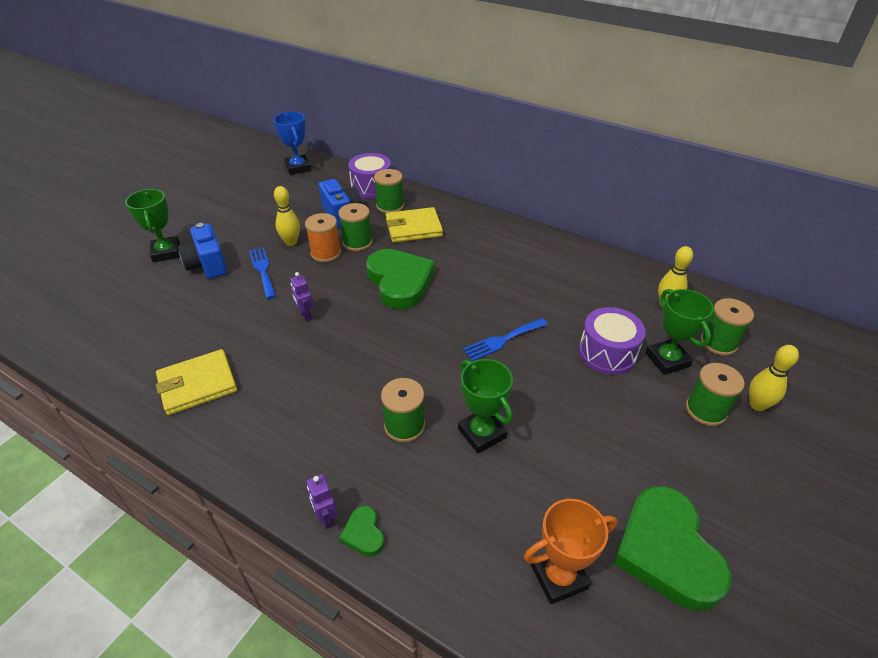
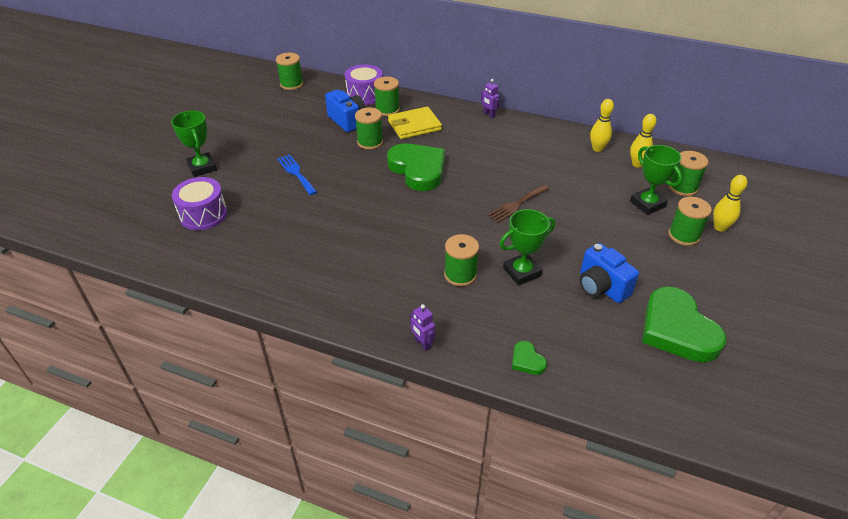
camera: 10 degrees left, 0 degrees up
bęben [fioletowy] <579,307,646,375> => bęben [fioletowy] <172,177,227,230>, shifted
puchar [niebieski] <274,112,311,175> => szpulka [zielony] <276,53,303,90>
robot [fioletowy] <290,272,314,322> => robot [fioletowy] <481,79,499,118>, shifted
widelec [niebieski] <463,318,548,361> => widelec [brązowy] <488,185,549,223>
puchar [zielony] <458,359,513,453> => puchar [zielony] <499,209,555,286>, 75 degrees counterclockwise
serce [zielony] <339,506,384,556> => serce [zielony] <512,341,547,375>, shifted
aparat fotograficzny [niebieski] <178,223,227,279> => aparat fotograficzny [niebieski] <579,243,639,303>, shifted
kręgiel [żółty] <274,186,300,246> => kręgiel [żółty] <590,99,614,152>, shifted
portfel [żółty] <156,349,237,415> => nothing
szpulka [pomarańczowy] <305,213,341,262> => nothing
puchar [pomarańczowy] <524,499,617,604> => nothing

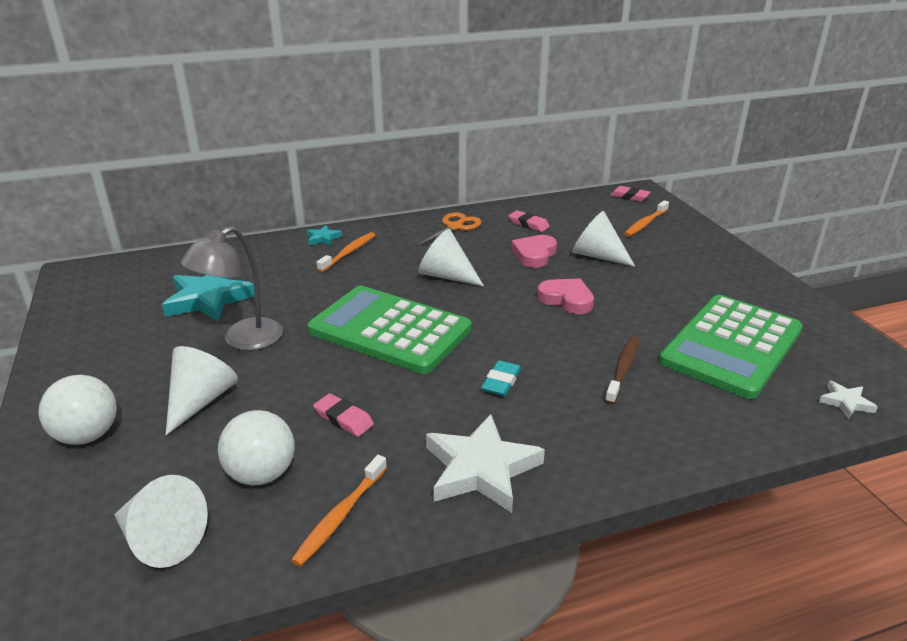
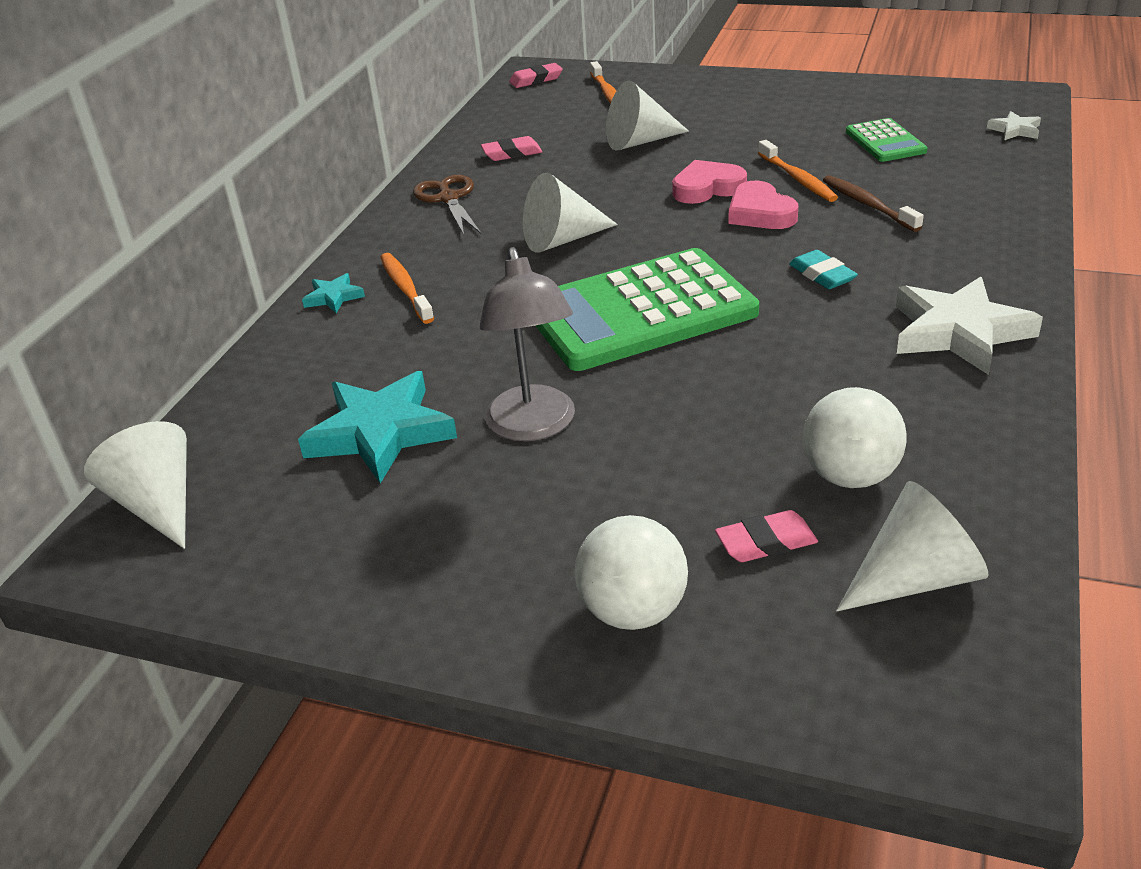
camera: 50 degrees left, 5 degrees up
stożek [biały] <166,346,238,435> => stożek [biały] <84,421,187,549>, shifted
nożyczki [pomarańczowy] <416,212,481,250> => nożyczki [brązowy] <413,175,481,235>
gumka do mazania [różowy] <313,393,374,437> => gumka do mazania [różowy] <715,510,818,562>, shifted
serce [różowy] <511,235,557,268> => serce [różowy] <728,181,798,229>, shifted
szczoteczka do zębów [pomarańczowy] <291,455,387,567> => szczoteczka do zębów [pomarańczowy] <758,140,838,202>, shifted
kalkulator [zielony] <659,295,803,399> => kalkulator [zielony] <846,118,928,162>, x0.48

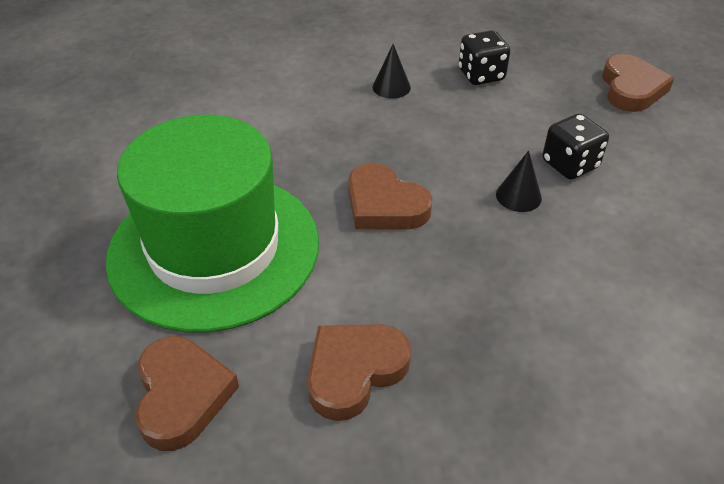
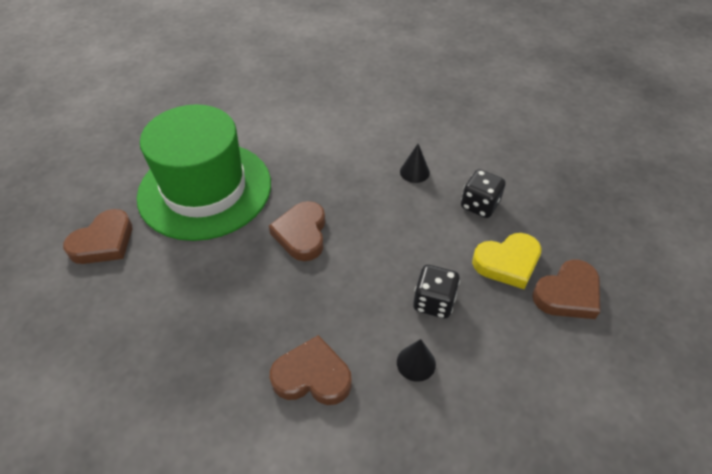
camera: 50 degrees right, 5 degrees up
serce [brązowy] <307,324,411,421> => serce [brązowy] <270,335,352,405>, shifted
stożek [czarny] <496,151,542,212> => stożek [czarny] <397,339,436,382>, shifted
nothing => serce [żółty] <472,233,542,289>

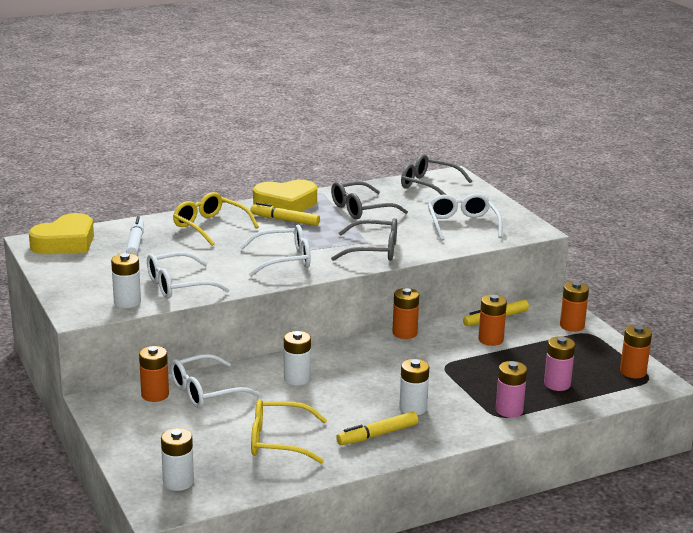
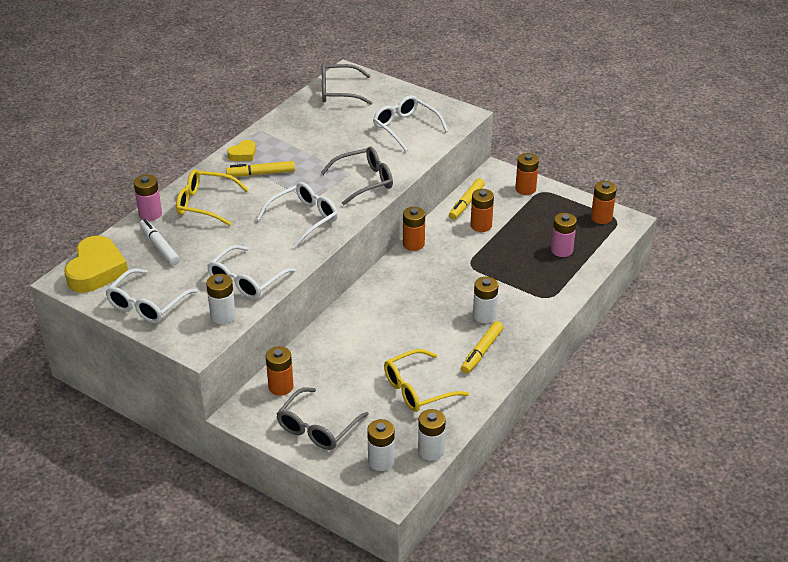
camera: 30 degrees left, 15 degrees up
okulary [biały] <170,354,261,408> => okulary [biały] <105,268,197,323>, shifted
bateria [różowy] <496,361,527,418> => bateria [różowy] <134,174,162,221>, shifted
serce [żółty] <253,180,317,212> => serce [żółty] <227,140,256,161>, x0.51
okulary [szary] <331,181,408,219> => okulary [szary] <276,387,369,450>, shifted
bateria [biały] <284,331,311,386> => bateria [biały] <418,409,446,461>, shifted

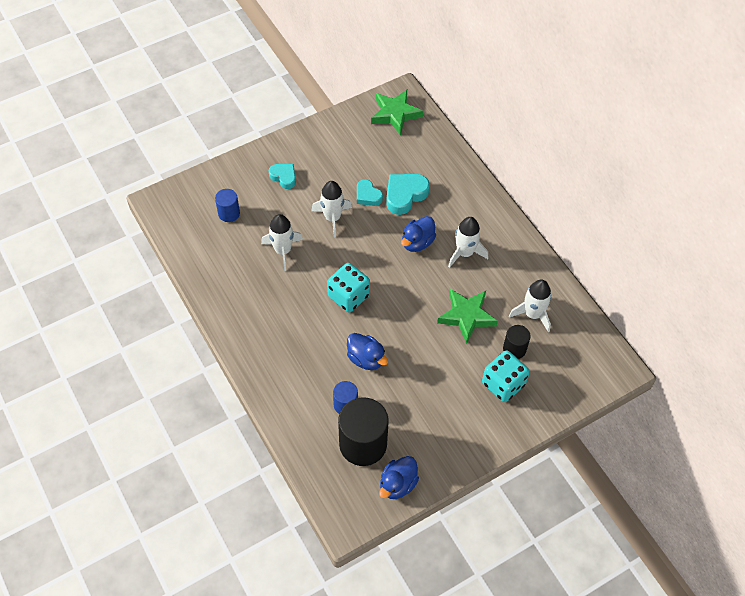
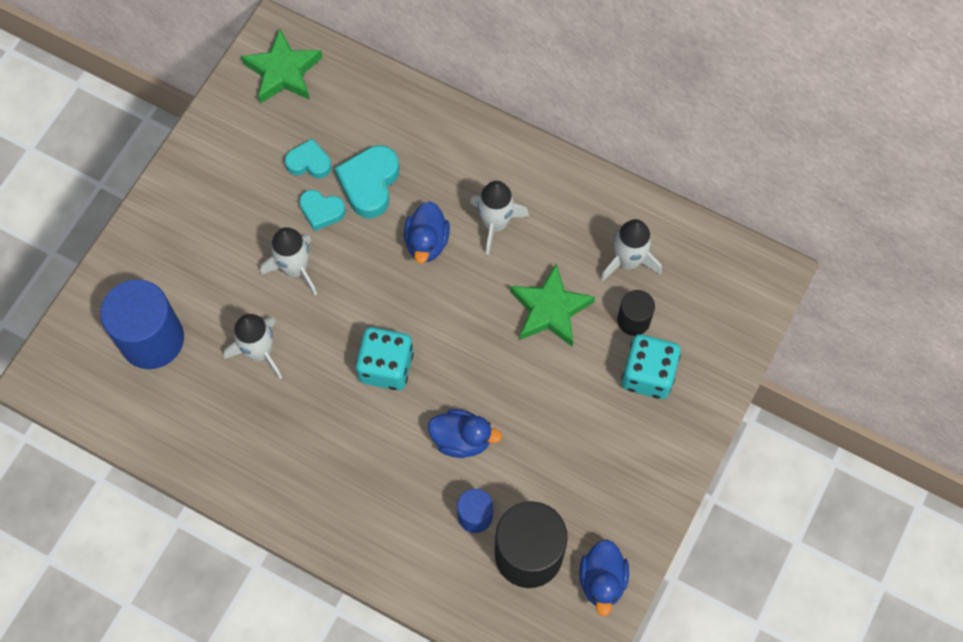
camera: 30 degrees left, 10 degrees up
walec [niebieski] <215,189,240,222> => walec [niebieski] <100,279,184,369>, x1.93
serce [turkusowy] <269,164,296,189> => serce [turkusowy] <285,139,331,178>, shifted

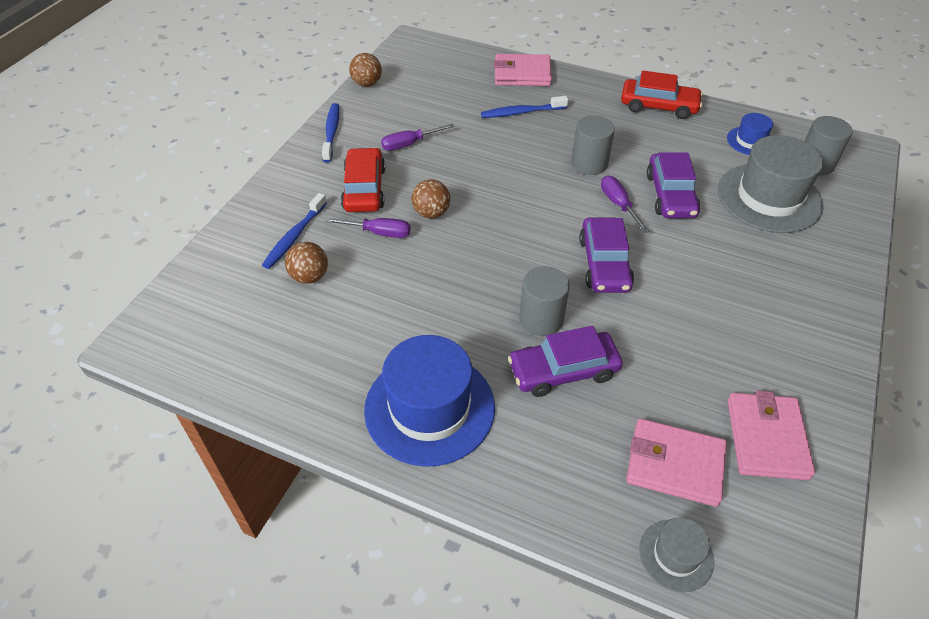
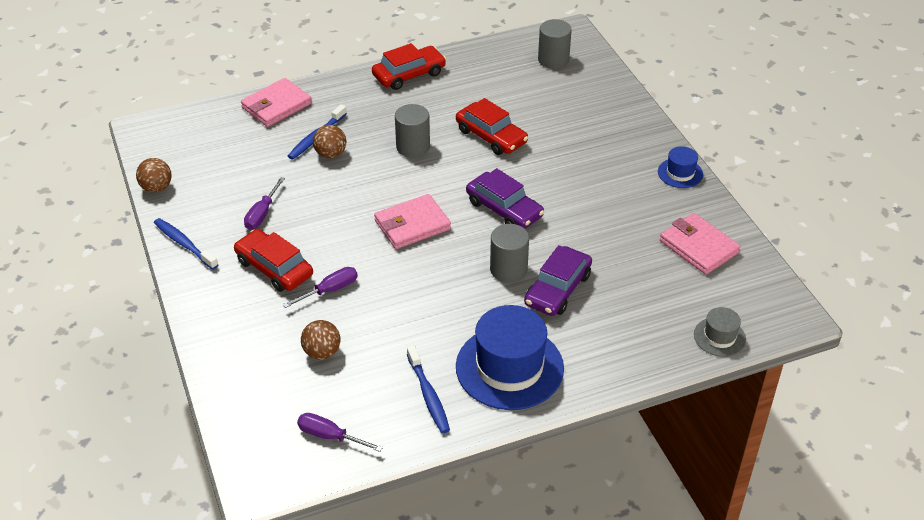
camera: 45 degrees left, 5 degrees down
śrubokręt [fioletowy] <601,175,650,233> => śrubokręt [fioletowy] <297,413,383,452>, shifted
piłka [brązowy] <412,179,450,218> => piłka [brązowy] <313,125,346,158>, shifted
portfel [różowy] <626,419,727,507> => portfel [różowy] <374,194,451,249>, shifted
szczoteczka do zębów [niebieski] <262,193,327,269> => szczoteczka do zębów [niebieski] <407,345,450,433>, shifted
samochód [fioletowy] <647,152,700,218> => samochód [czerwony] <456,98,528,155>
kapelusz [niebieski] <727,113,773,155> => kapelusz [niebieski] <658,146,703,188>, shifted
kapelusz [szary] <718,135,824,233> => nothing

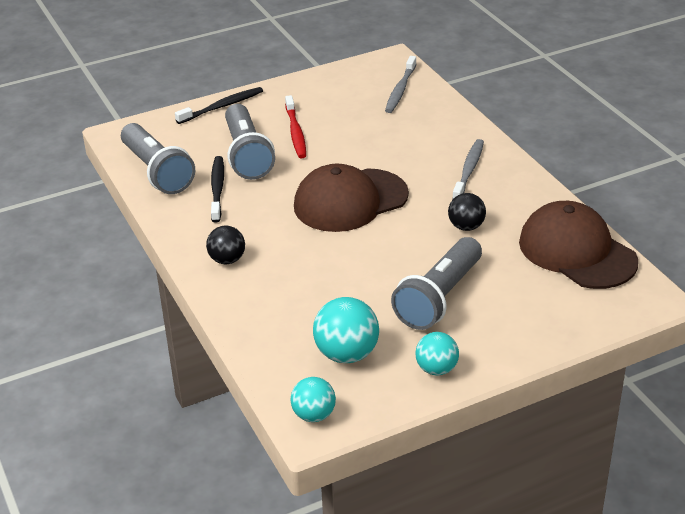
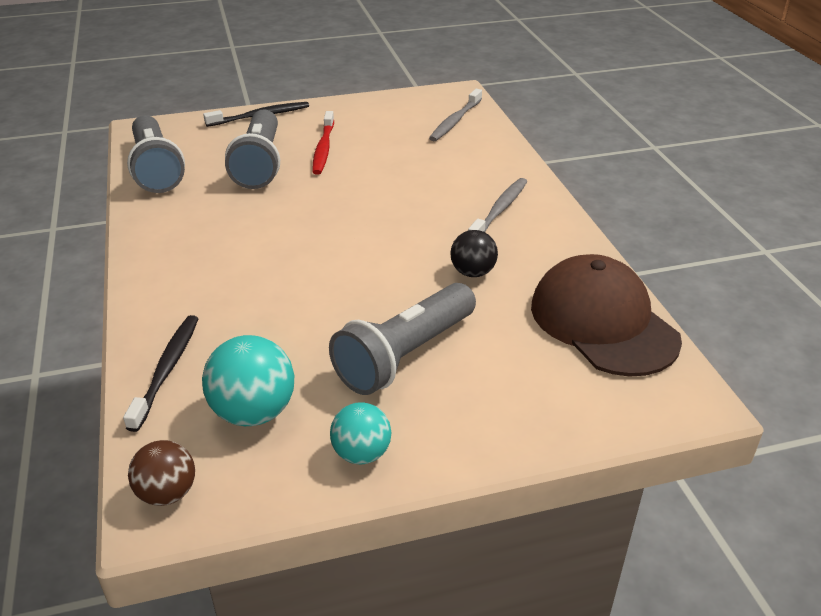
camera: 10 degrees right, 0 degrees up
szczoteczka do zębów [czarny] <211,156,224,222> => szczoteczka do zębów [czarny] <123,315,198,432>, shifted
piłka [turkusowy] <291,377,336,422> => piłka [brązowy] <128,440,195,506>
piłka [czarny] <206,226,245,264> => nothing
czapka [brązowy] <294,164,409,232> => nothing

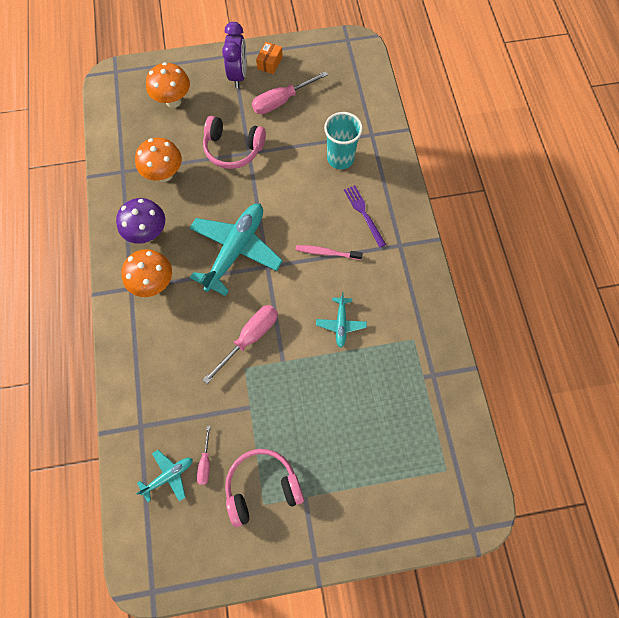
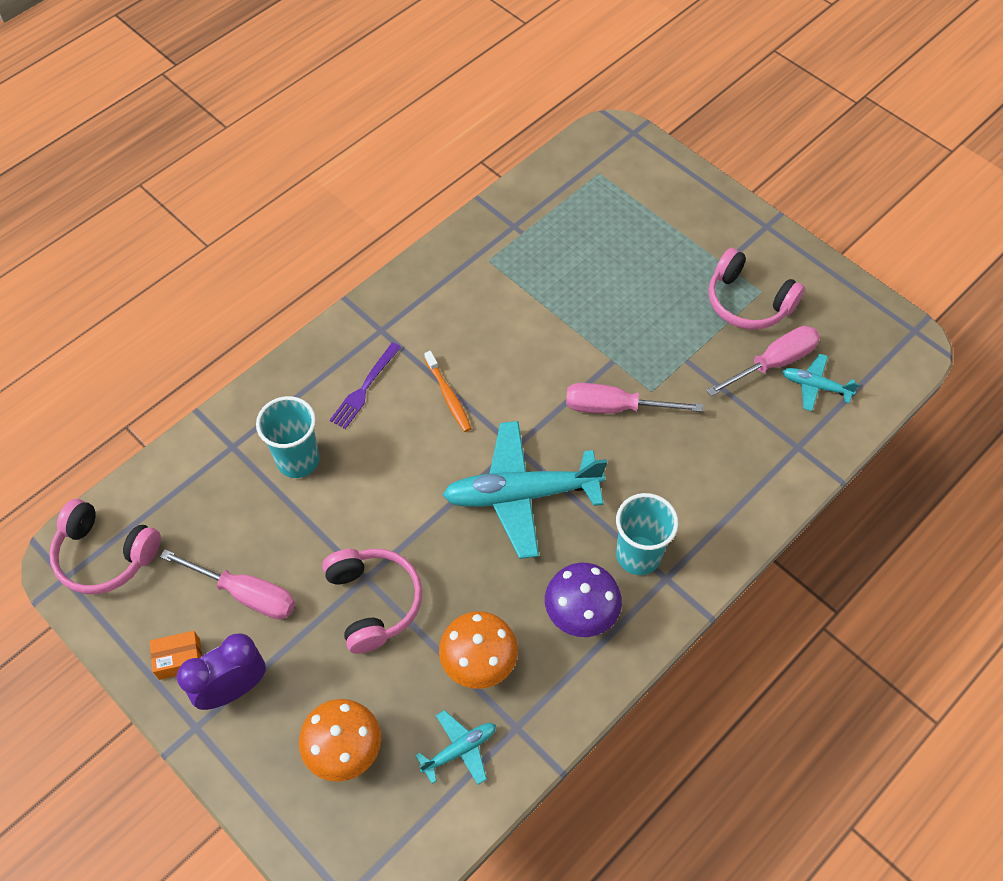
camera: 125 degrees left, 10 degrees down
nothing => słuchawki [różowy] <49,499,161,594>
samolot [turkusowy] <316,292,367,348> => samolot [turkusowy] <415,710,496,785>, shifted
szczoteczka do zębów [różowy] <296,245,363,260> => szczoteczka do zębów [pomarańczowy] <424,351,472,432>
grzyb [pomarańczowy] <121,249,172,297> => szklanka [turkusowy] <616,493,679,575>
śrubokręt [różowy] <197,426,211,485> => śrubokręt [różowy] <706,326,820,396>, x1.86

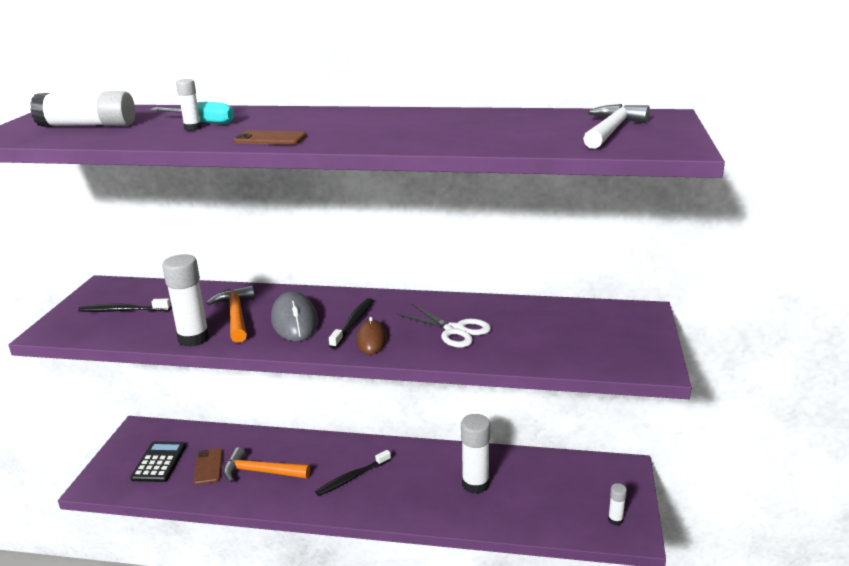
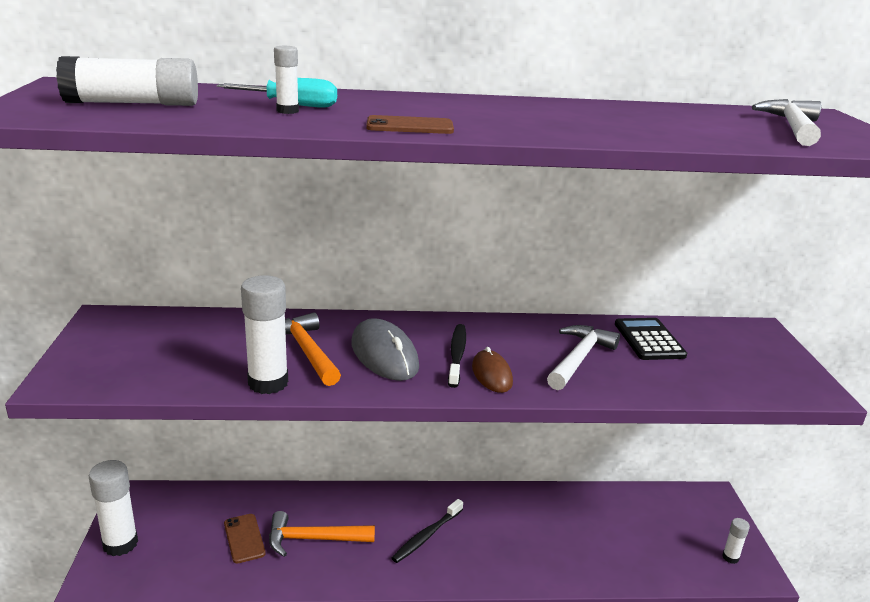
camera: 15 degrees left, 0 degrees up
klej w sztyfcie [biały] <461,414,490,494> => klej w sztyfcie [biały] <89,460,138,556>, shifted
nożyczki [biały] <396,304,491,348> => młotek [biały] <547,325,620,390>
kalkulator [czarny] <131,441,186,482> => kalkulator [czarny] <615,318,687,360>, shifted
szczoteczka do zębów [czarny] <78,299,171,312> => nothing

